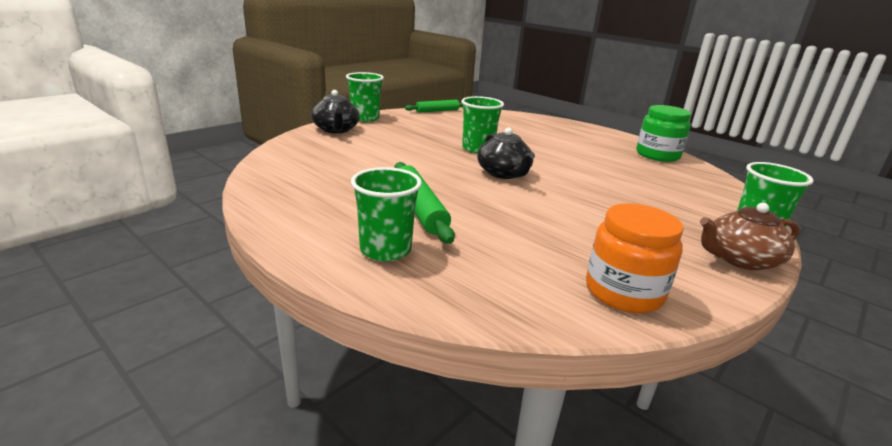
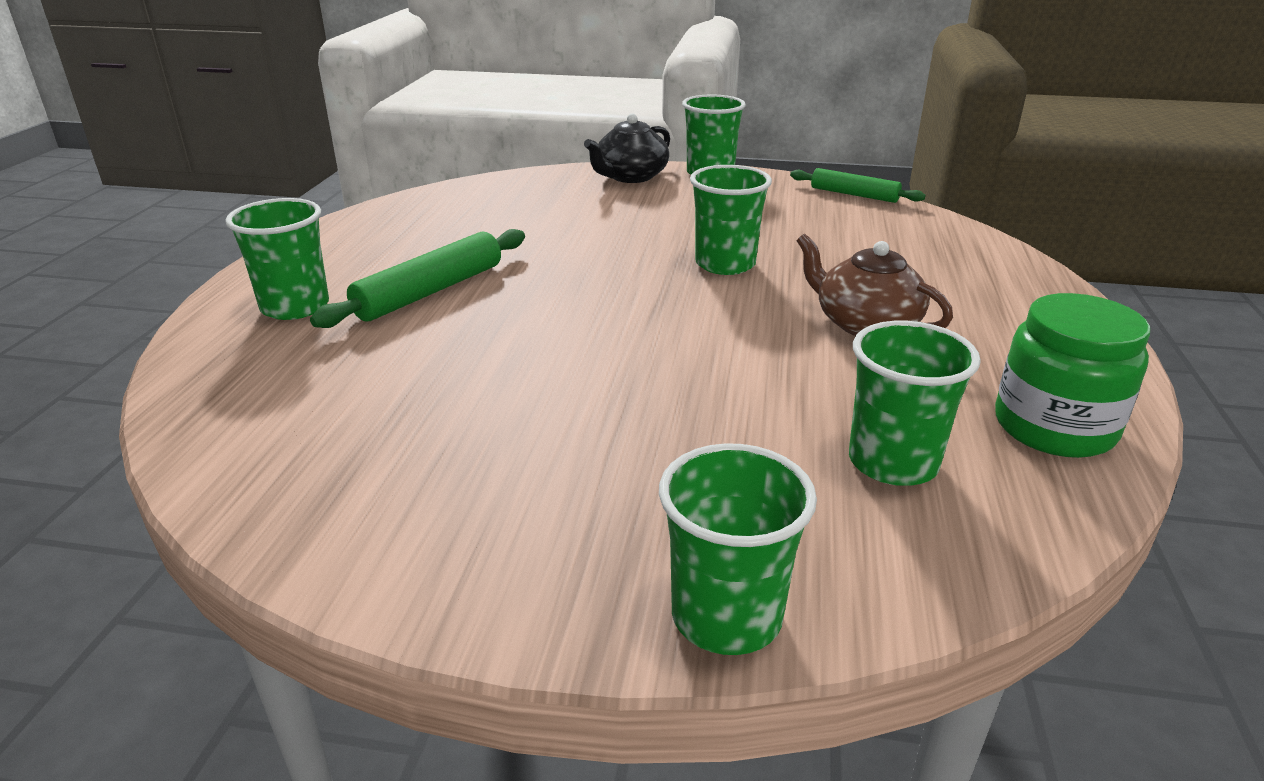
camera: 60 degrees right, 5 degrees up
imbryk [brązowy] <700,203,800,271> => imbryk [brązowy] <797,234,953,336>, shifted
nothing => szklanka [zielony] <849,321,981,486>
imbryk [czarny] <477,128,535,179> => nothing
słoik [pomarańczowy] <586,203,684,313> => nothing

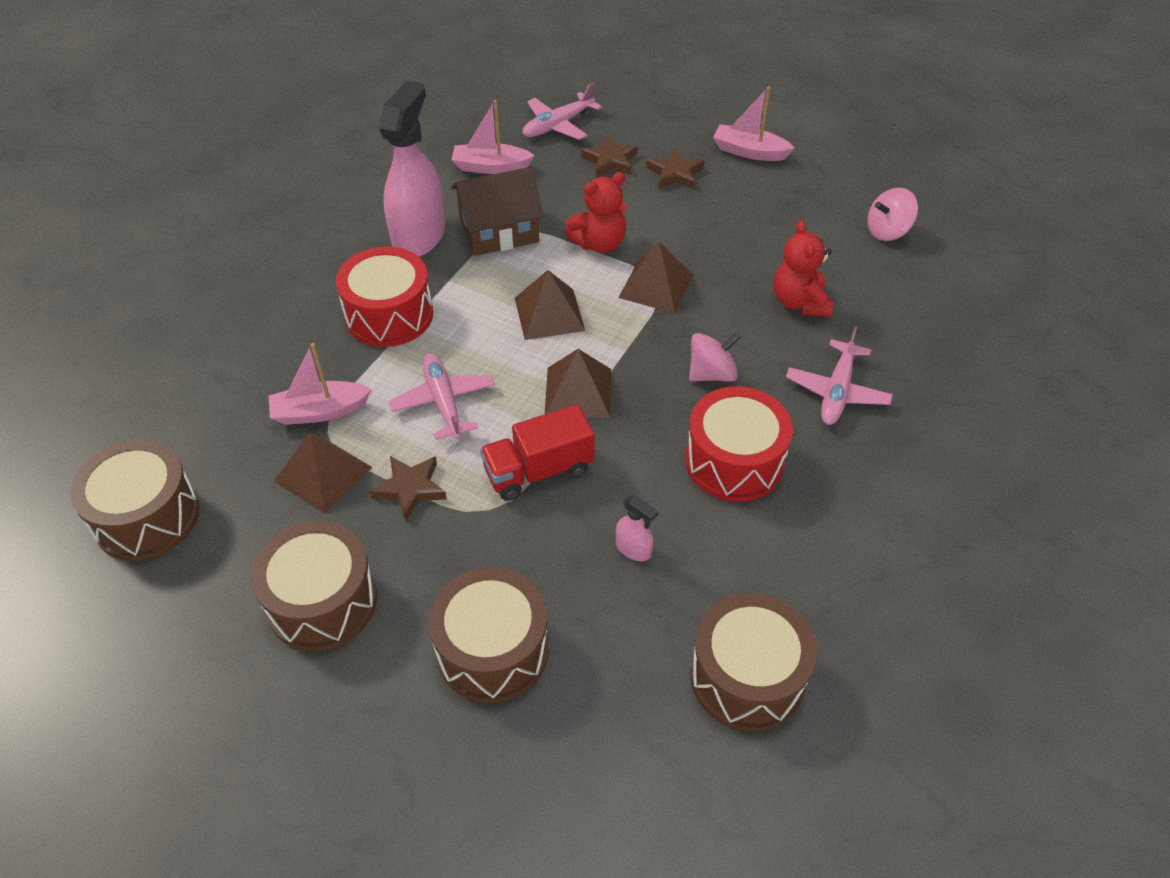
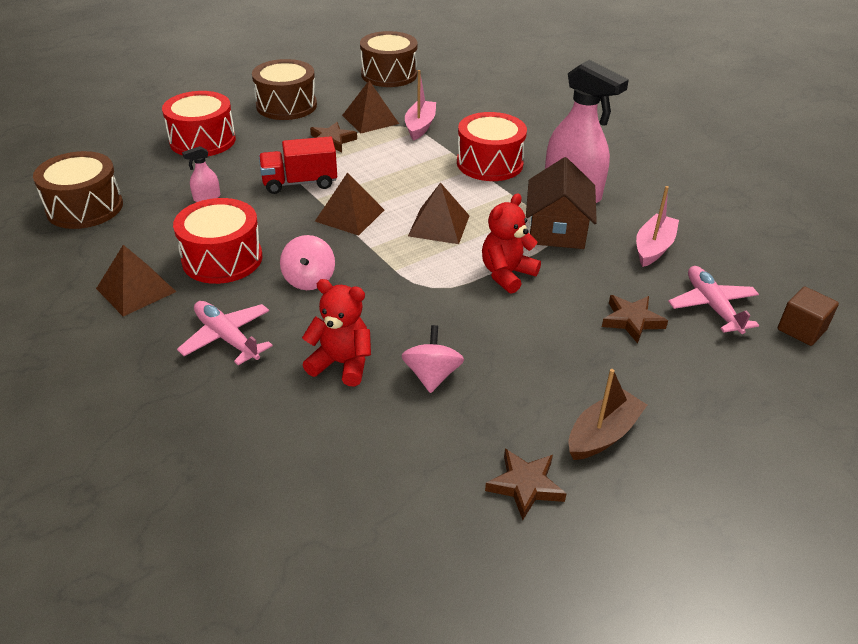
camera: 115 degrees right, 10 degrees down
piramida [brązowy] <618,242,693,313> => piramida [brązowy] <96,245,176,317>, shifted
bęben [brązowy] <429,567,549,703> => bęben [czerwony] <162,91,236,156>
ciężarówka [czerwony] <480,404,595,501> => ciężarówka [czerwony] <259,136,337,194>, 105 degrees counterclockwise
bączek [różowy] <867,188,918,241> => bączek [różowy] <401,325,464,393>, shifted
miś [czerwony] <565,172,627,253> => miś [czerwony] <482,193,541,294>, 45 degrees clockwise
gwiazda [brązowy] <647,148,704,189> => gwiazda [brązowy] <485,449,567,520>, shifted
łódka [różowy] <713,86,795,161> => łódka [brązowy] <569,369,647,460>
nothing => sześcian [brązowy] <778,287,839,346>
samolot [różowy] <389,353,495,440> => nothing

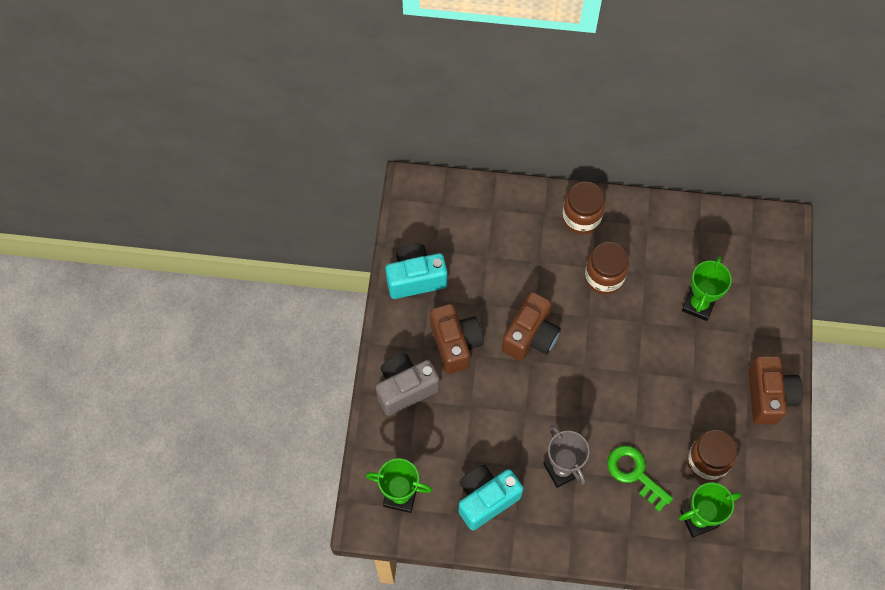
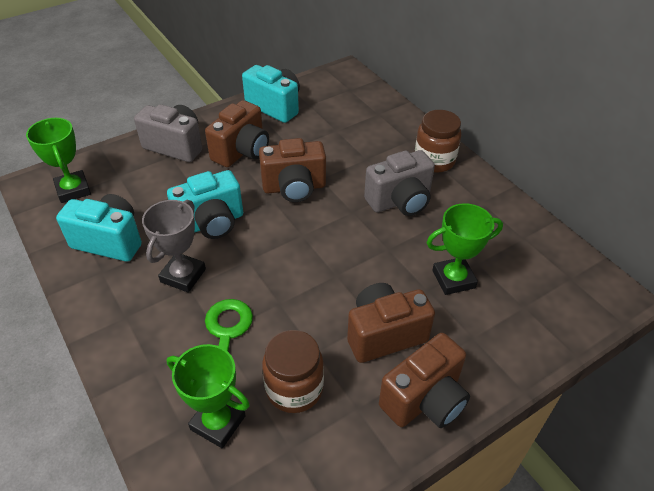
camera: 50 degrees right, 20 degrees down
nothing => aparat fotograficzny [turkusowy] <167,170,243,239>
nothing => aparat fotograficzny [brązowy] <347,283,435,363>
słoik [brązowy] <585,242,629,294> => aparat fotograficzny [szary] <364,150,435,216>

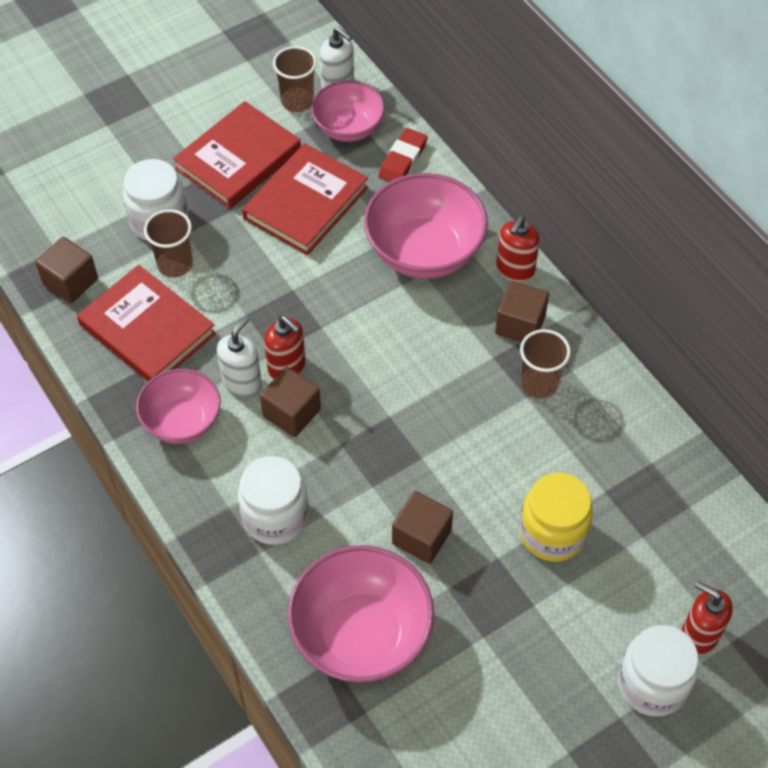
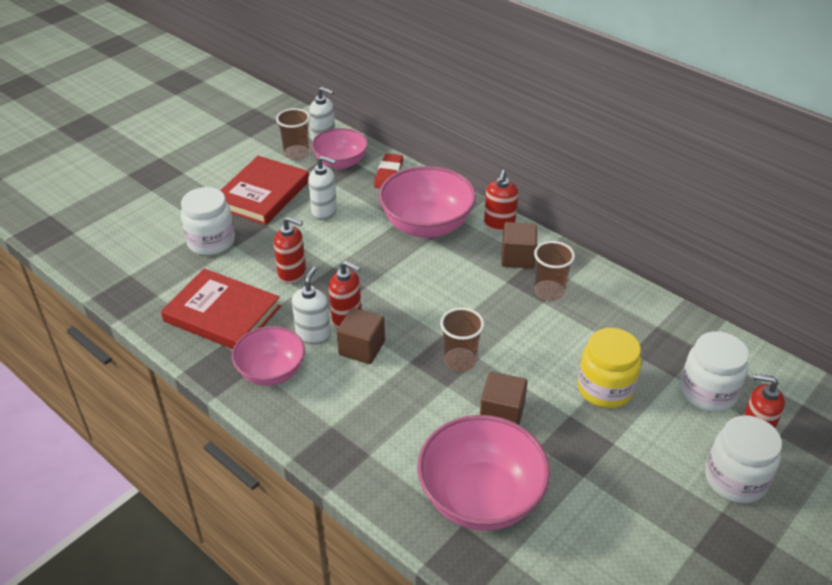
camera: 15 degrees left, 15 degrees down
nothing => dozownik mydła [czerwony] <274,217,306,284>
książka [czerwony] <242,143,368,255> => dozownik mydła [biały] <308,156,337,220>
szklanka [brązowy] <144,209,193,278> => szklanka [brązowy] <440,308,484,372>, shifted
słoik [biały] <238,456,309,545> => słoik [biały] <680,331,749,412>, shifted
sześcian [brązowy] <35,237,98,303> => nothing

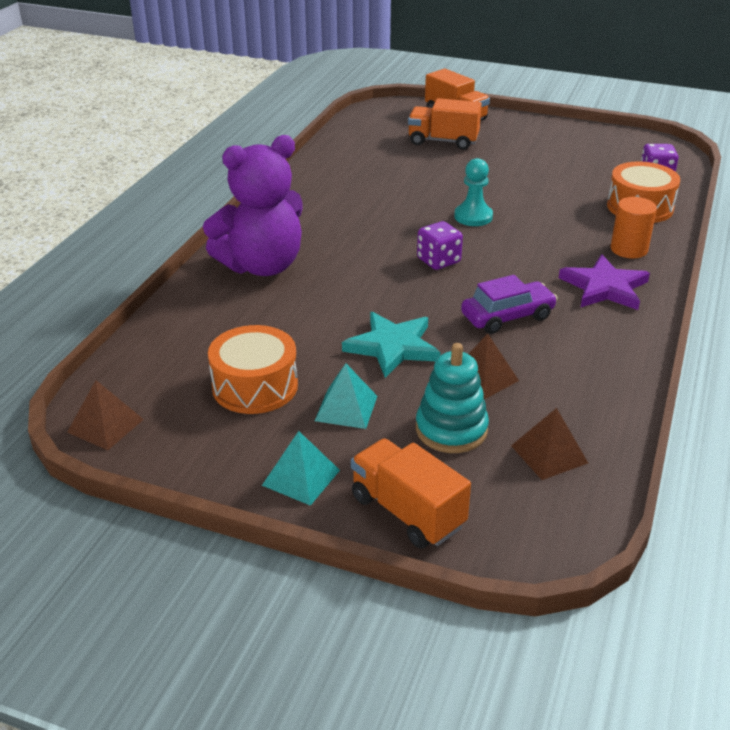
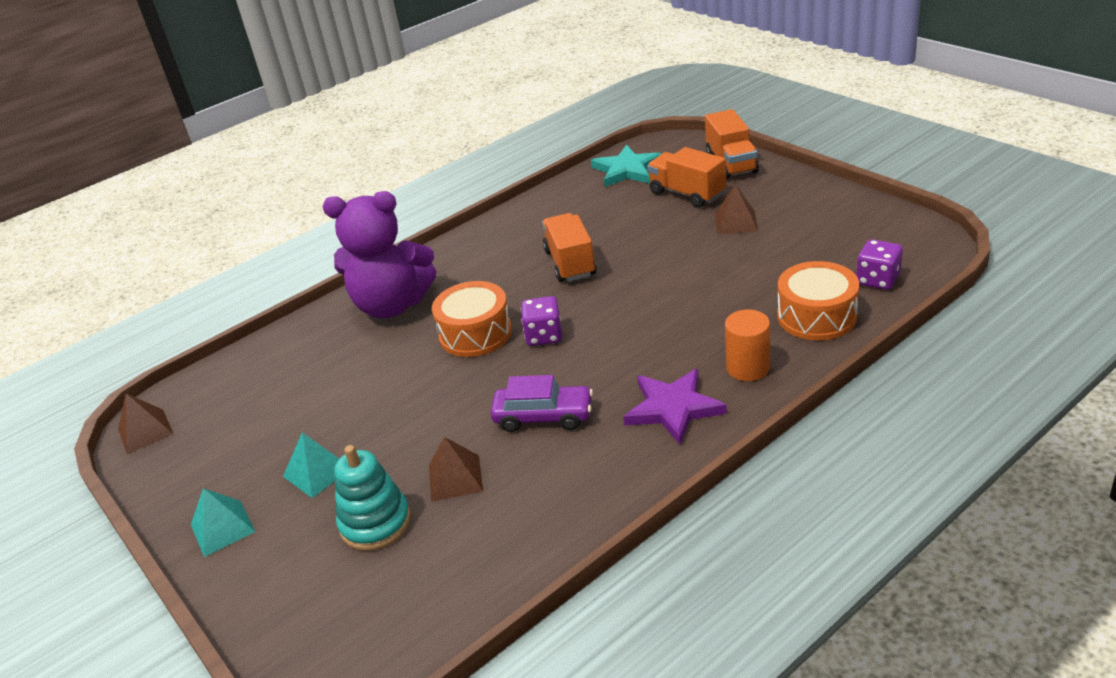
camera: 35 degrees right, 0 degrees up
bęben [pomarańczowy] <208,325,298,414> => bęben [pomarańczowy] <432,281,512,357>, shifted
ciężarówka [pomarańczowy] <351,438,471,549> => ciężarówka [pomarańczowy] <542,213,597,282>, shifted
gwiazda [turkusowy] <342,312,440,378> => gwiazda [turkusowy] <591,145,662,187>, shifted
piramida [brązowy] <511,408,588,480> => piramida [brązowy] <715,184,758,234>, shifted
pionek [turkusowy] <454,158,493,226> => nothing

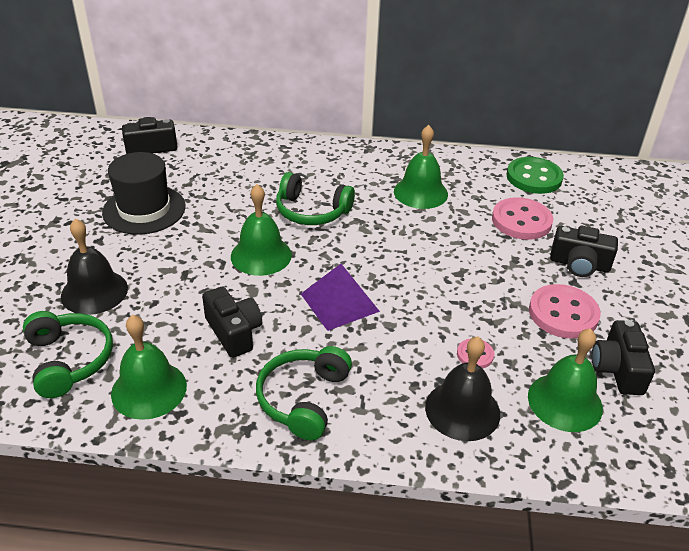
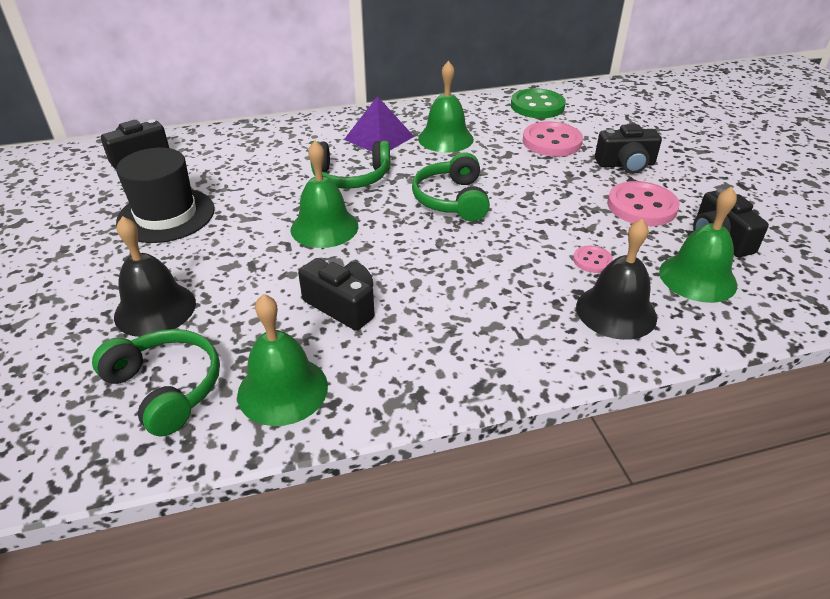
camera: 20 degrees left, 0 degrees up
piramida [fioletowy] <301,264,380,331> => piramida [fioletowy] <344,96,414,152>, shifted
słuchawki [zielony] <256,346,352,440> => słuchawki [zielony] <412,152,490,221>, shifted

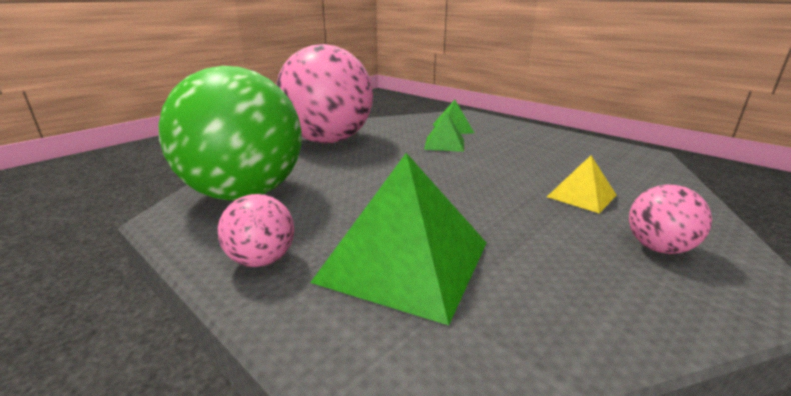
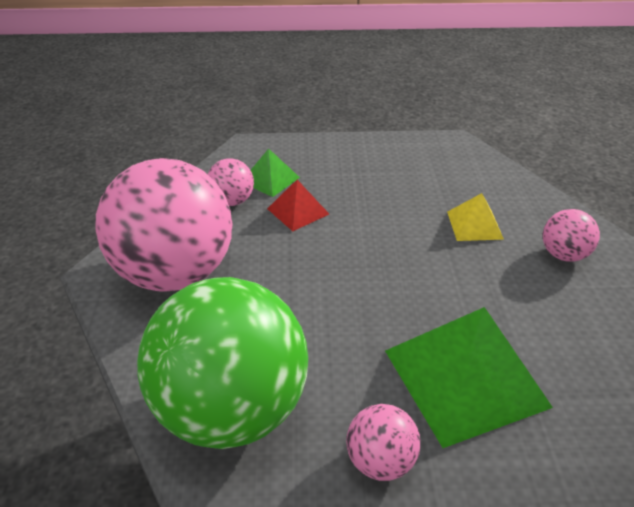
camera: 45 degrees left, 15 degrees up
nothing => piłka [różowy] <208,158,254,206>
piramida [zielony] <424,112,464,152> => piramida [czerwony] <267,180,329,231>

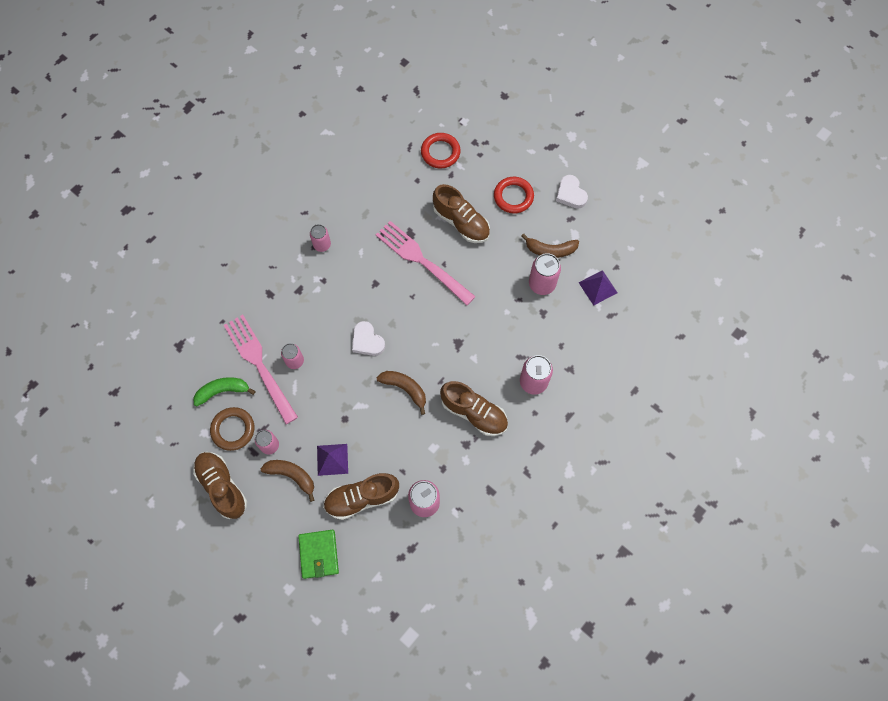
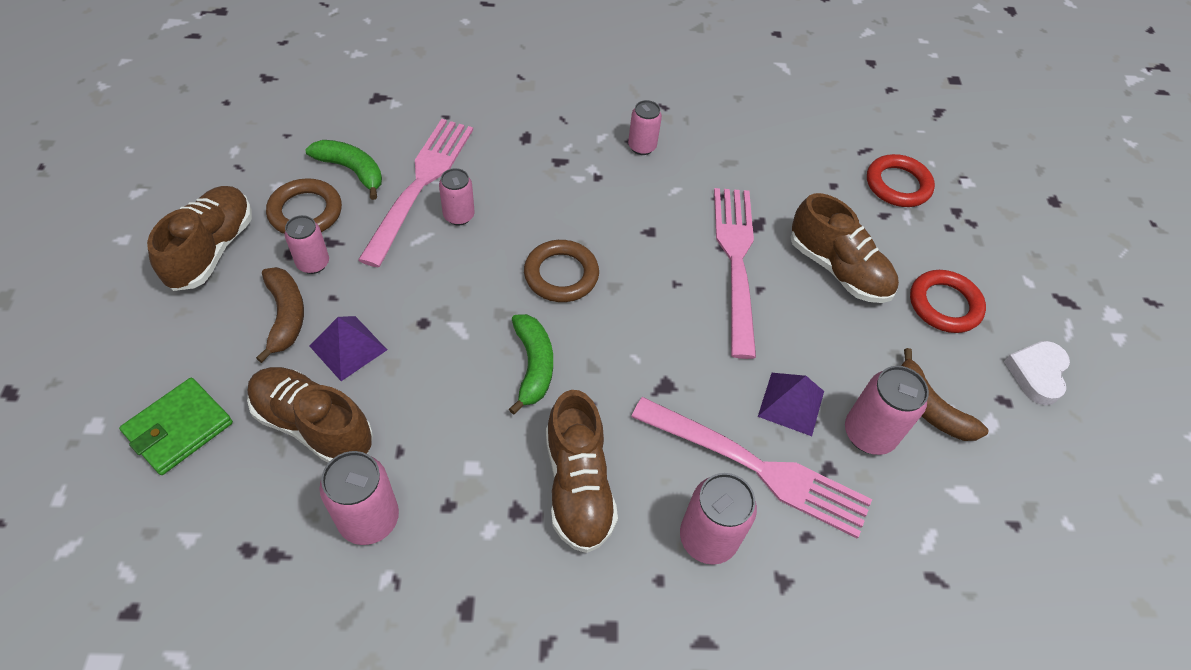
camera: 45 degrees right, 15 degrees down
banan [brązowy] <377,371,426,415> => banan [zielony] <509,314,553,415>
serce [biały] <352,321,385,356> => pierścień [brązowy] <524,240,599,302>
nothing => widelec [różowy] <631,397,872,539>
piramida [fioletowy] <579,270,617,306> => piramida [fioletowy] <758,373,824,436>, shifted
but [brązowy] <433,184,490,243> => but [brązowy] <790,193,899,303>, 45 degrees counterclockwise

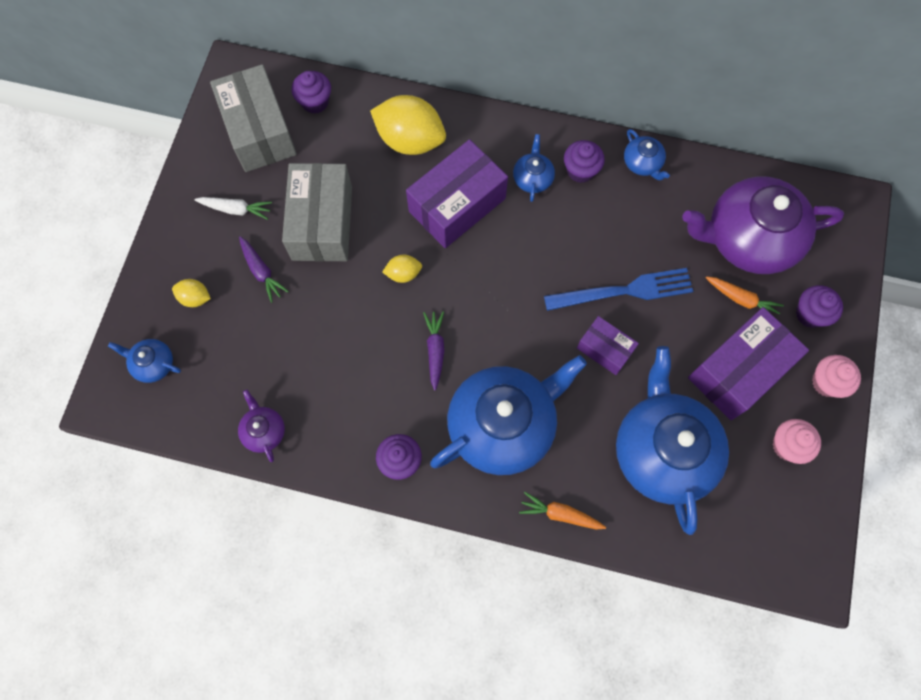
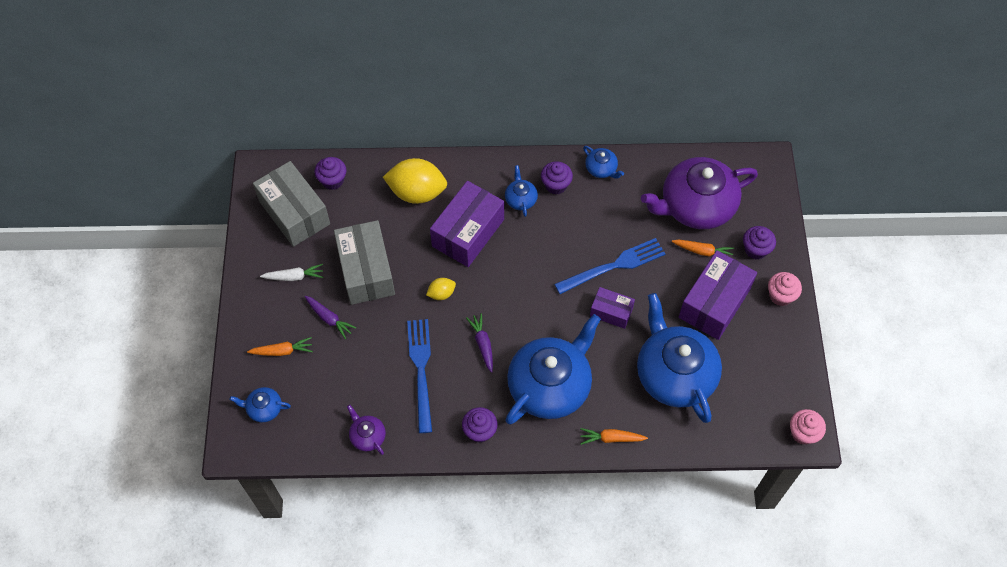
camera: 15 degrees left, 10 degrees down
cytryna [żółty] <172,279,211,307> => marchewka [pomarańczowy] <247,337,313,356>
nothing => widelec [niebieski] <407,319,432,433>
muffinka [różowy] <772,419,821,464> => muffinka [różowy] <790,409,826,445>, shifted

